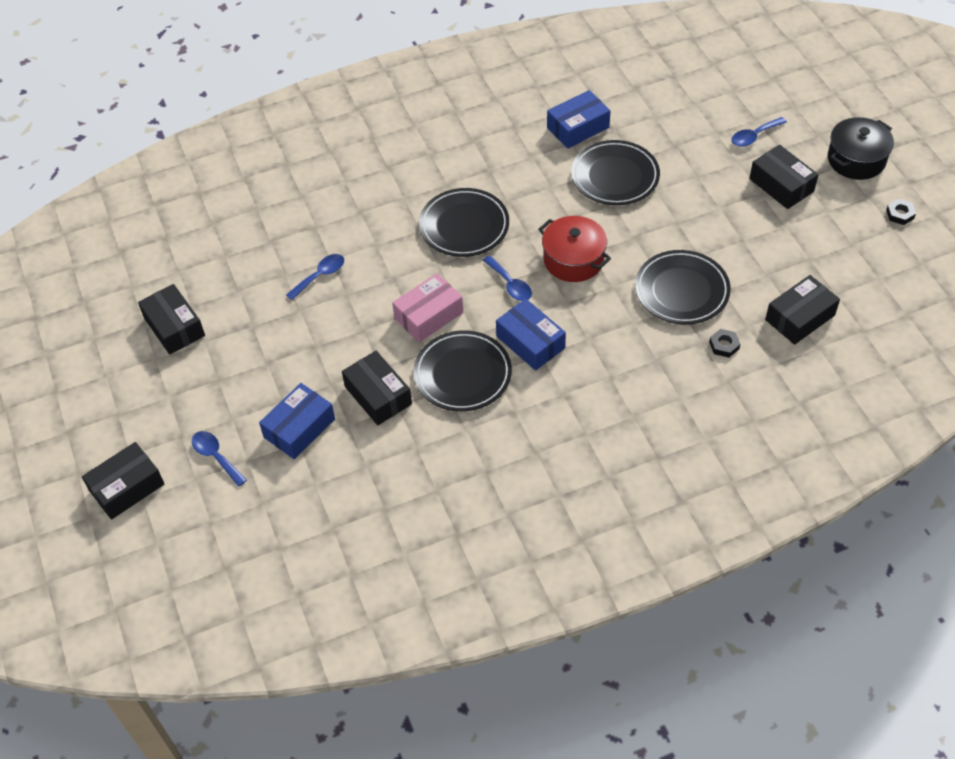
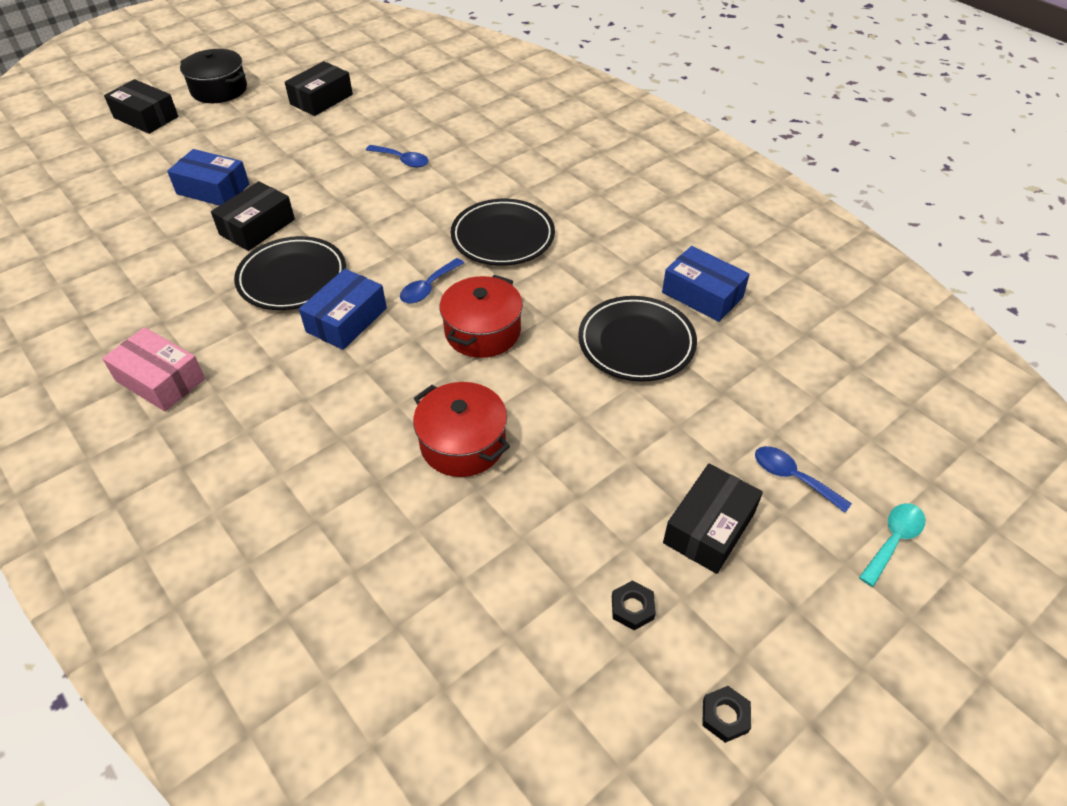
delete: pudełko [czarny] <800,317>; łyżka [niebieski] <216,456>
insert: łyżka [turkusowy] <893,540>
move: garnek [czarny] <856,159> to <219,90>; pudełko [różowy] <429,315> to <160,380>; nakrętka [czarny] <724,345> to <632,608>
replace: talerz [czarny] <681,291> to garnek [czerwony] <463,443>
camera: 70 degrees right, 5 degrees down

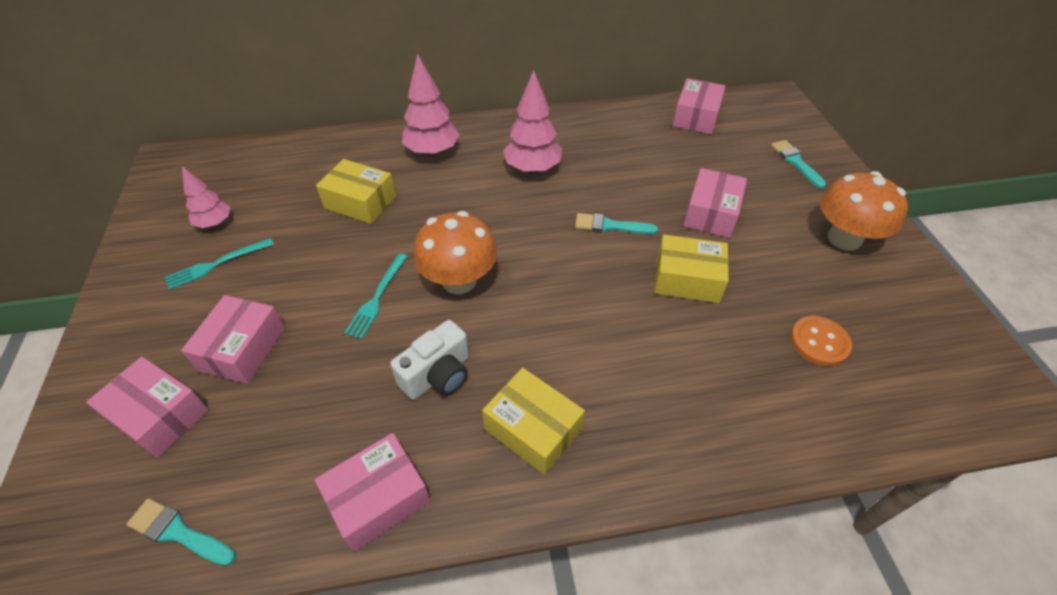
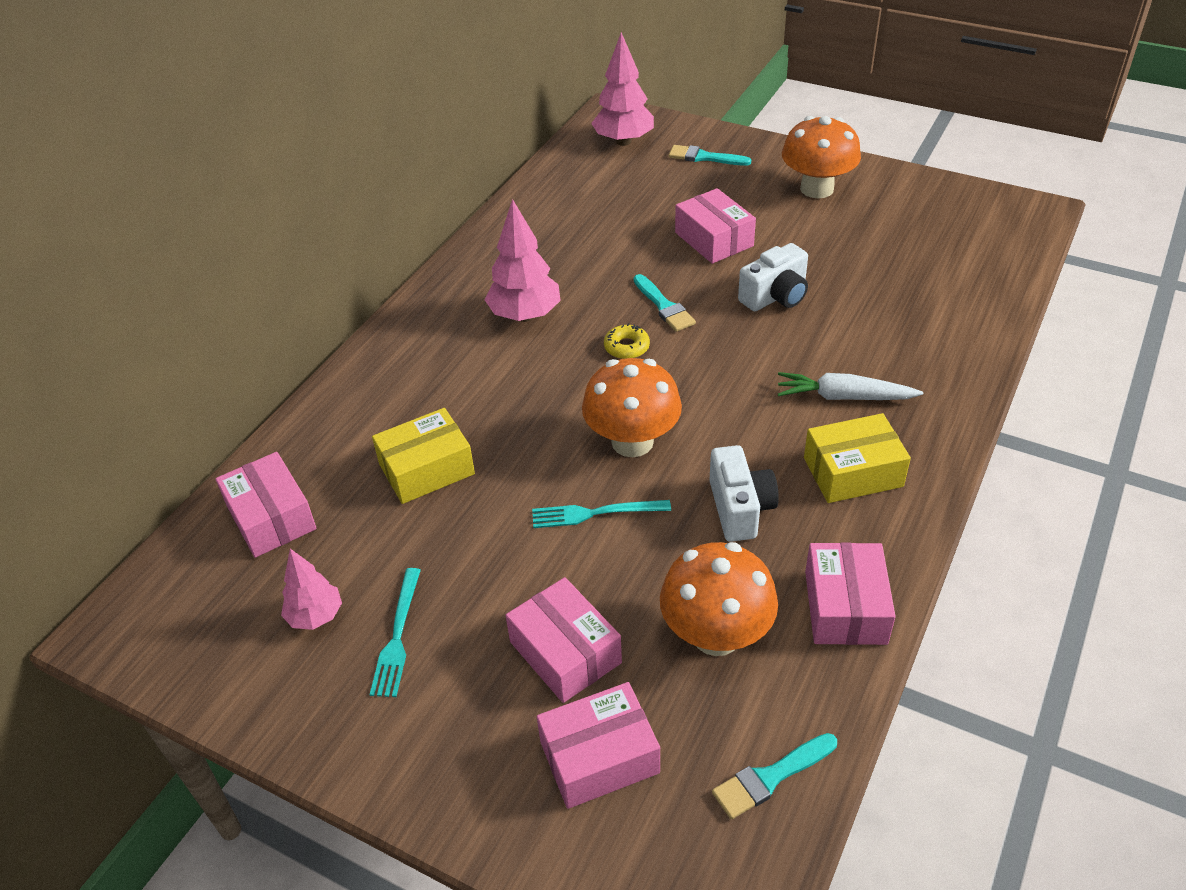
delete: guzik [pomarańczowy] <819,342>
insert: donut [żółty] <626,347>; marchewka [biały] <843,397>; grzyb [pomarańczowy] <716,635>
move: drzewko [różowy] <432,151> to <623,141>; pudełko [różowy] <696,117> to <271,517>
replace: pudełko [żółty] <687,279> to aparat fotograficzny [biały] <775,296>
rotate: pędzel [turkusowy] <610,226> = <664,306> 75 degrees counterclockwise; widelec [turkusowy] <377,298> = <595,513> 120 degrees clockwise
camera: 50 degrees left, 5 degrees down

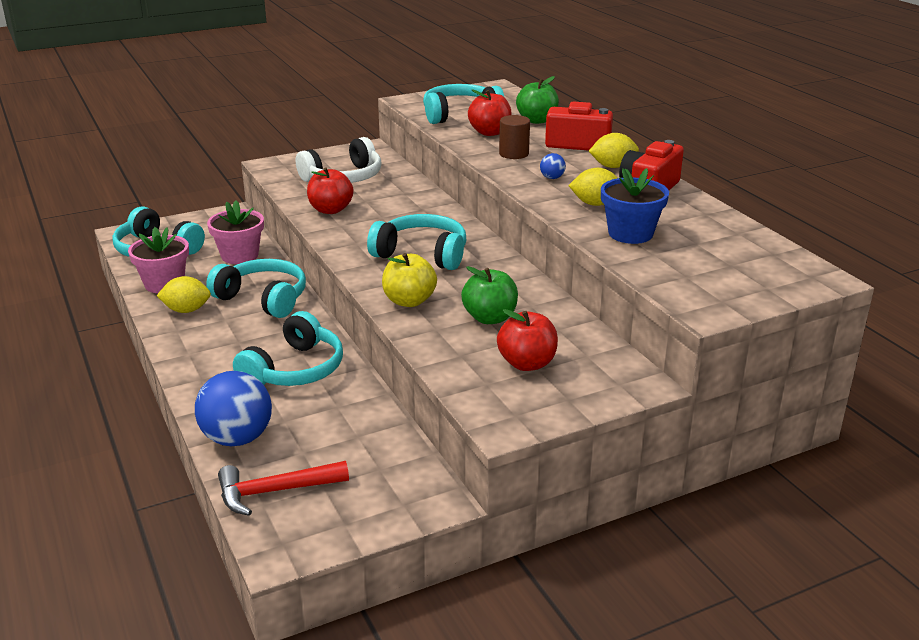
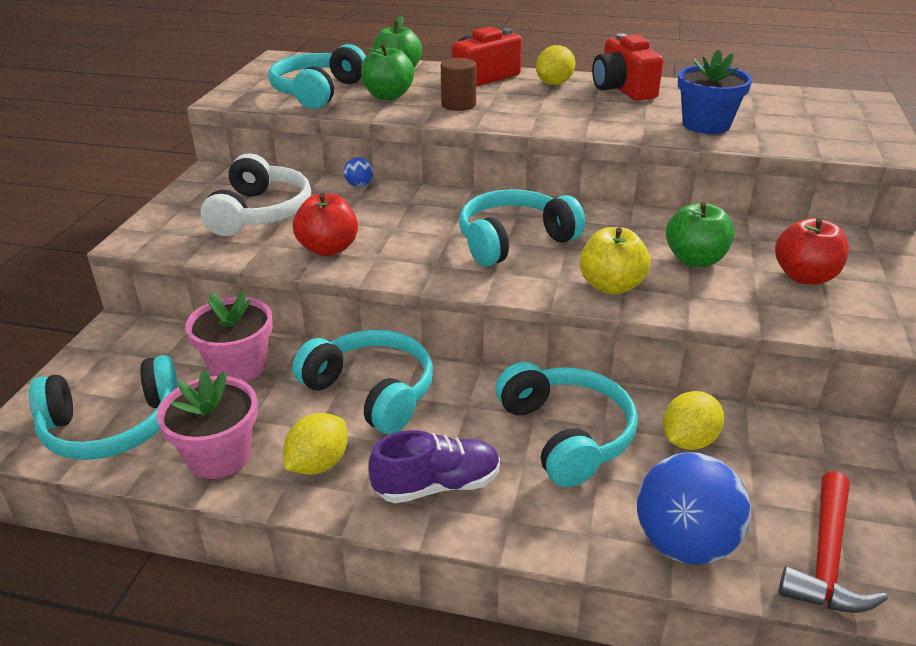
insert: but [fioletowy] <437,485>
move: piłka [niebieski] <552,178> to <359,185>; cytryna [żółty] <595,204> to <688,440>
recolor: jabłko [czerwony] <490,132> to jabłko [zielony] <388,96>
rotate: słuchawki [turkusowy] <263,298> = <372,392> 60 degrees clockwise
camera: 50 degrees left, 5 degrees up

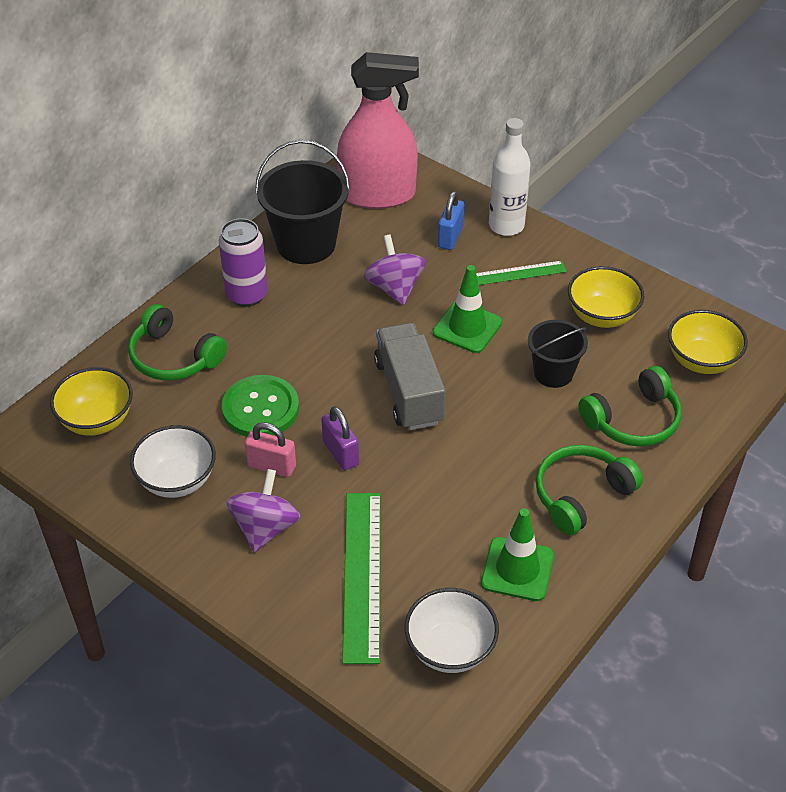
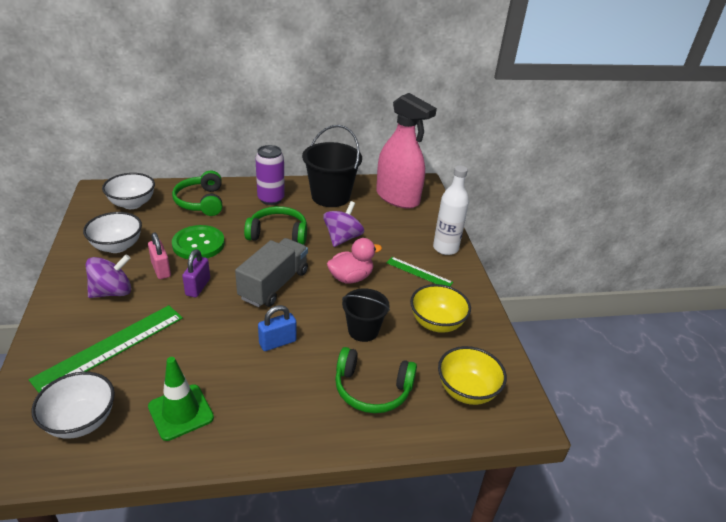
move: kłódka [niebieski] <450,237> to <277,342>; słuchawki [zielony] <581,495> to <278,233>
replace: pachołek [zielony] <467,327> to kaczka [różowy] <351,278>
recolor: miska [żółty] <97,420> to miska [biały] <132,204>
camera: 40 degrees right, 10 degrees down

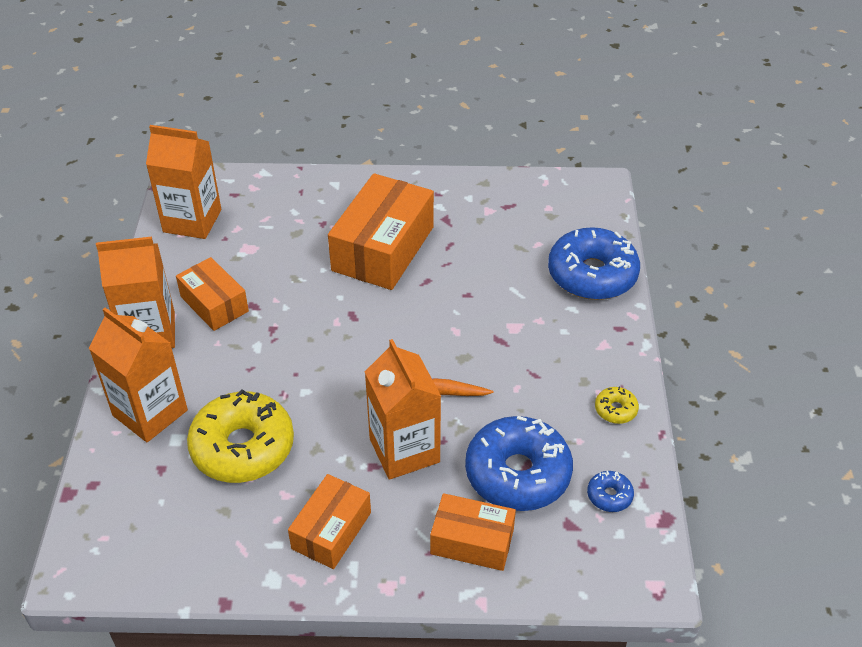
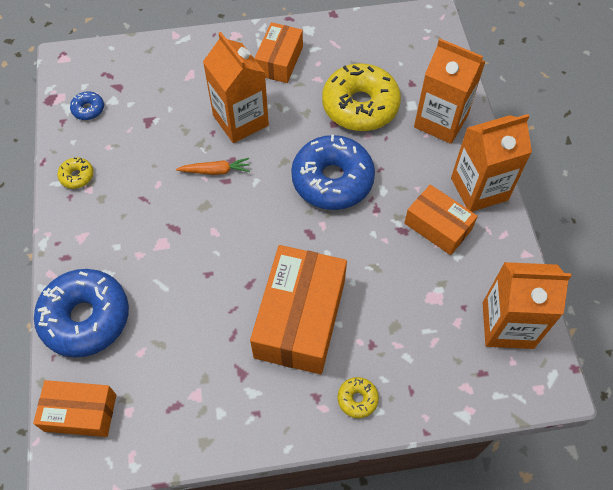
insert: donut [żółty] <357,399>
move: donut [niebieski] <517,473> to <332,180>; pudełko [pomarańczowy] <472,541> to <80,412>
camera: 170 degrees right, 15 degrees up

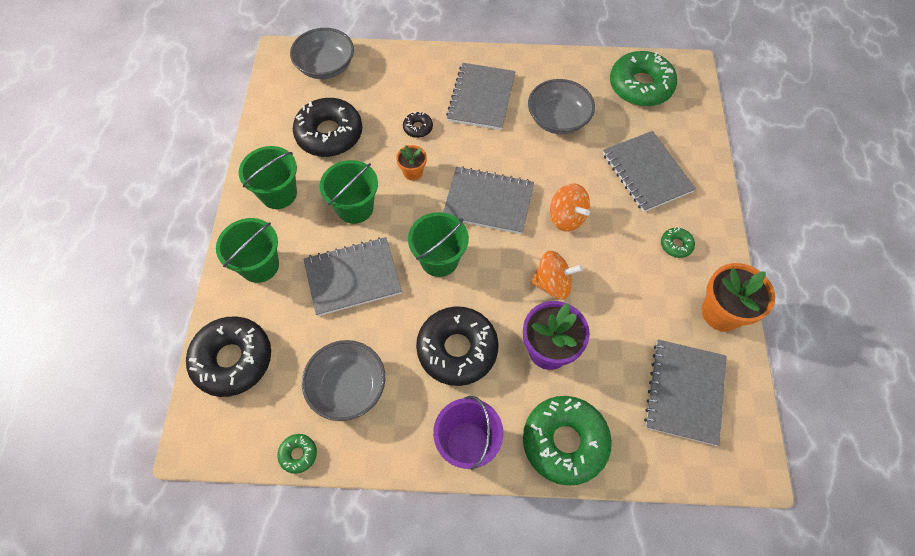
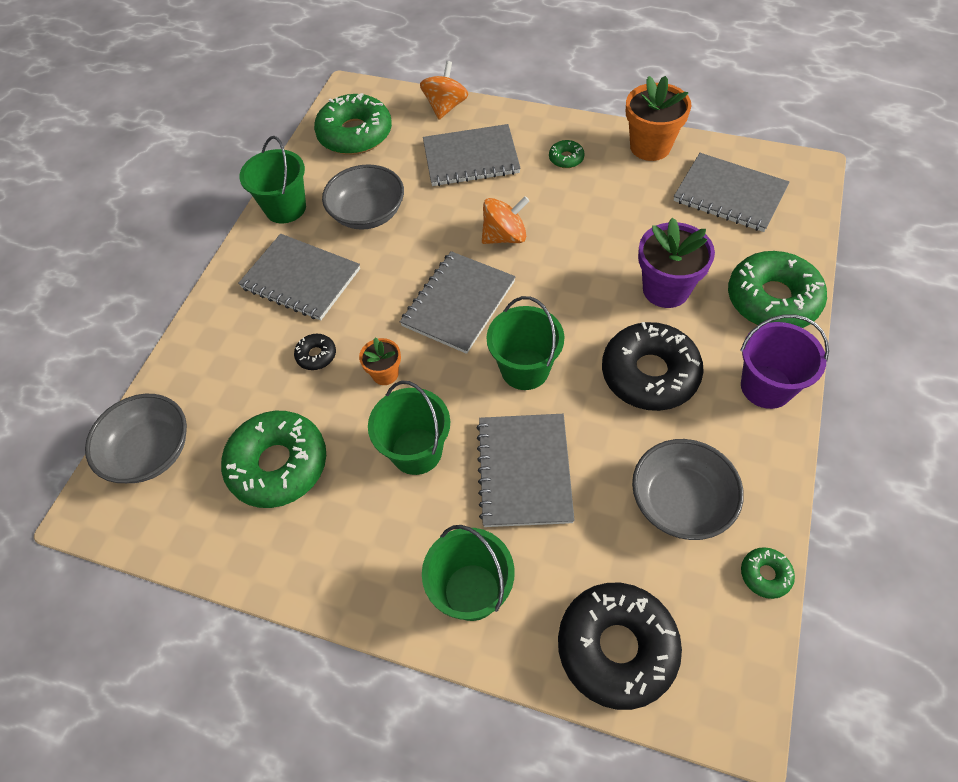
move: wiadro [zielony] <278,194> to <285,208>; bączek [pomarańczowy] <553,284> to <445,107>
recolor: donut [czarny] <329,134> to donut [zielony] <278,465>
camera: 70 degrees left, 5 degrees down

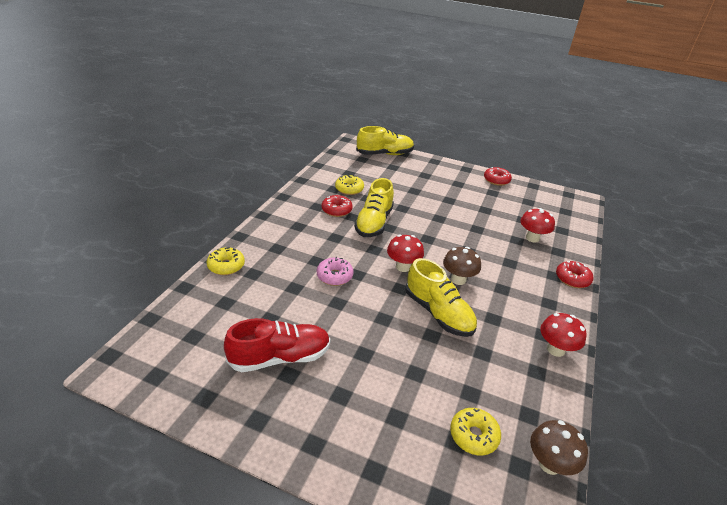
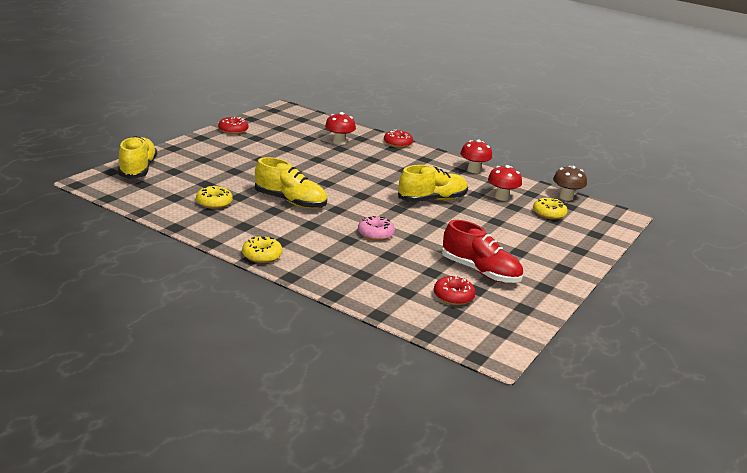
delete: grzyb [brązowy] <458,279>
move: donut [czerwony] <336,210> to <453,296>; grzyb [czerwony] <403,267> to <501,197>; donut [żółty] <226,266> to <262,256>
rotate: but [czerwony] <280,357> = <480,271> 135 degrees clockwise
camera: 80 degrees left, 10 degrees down

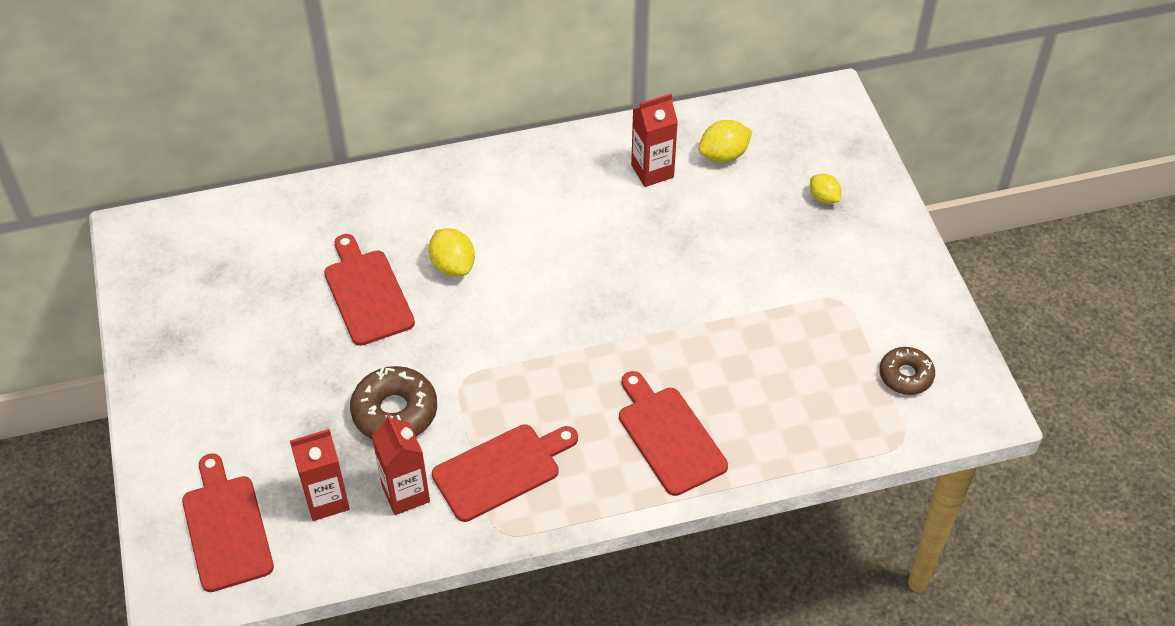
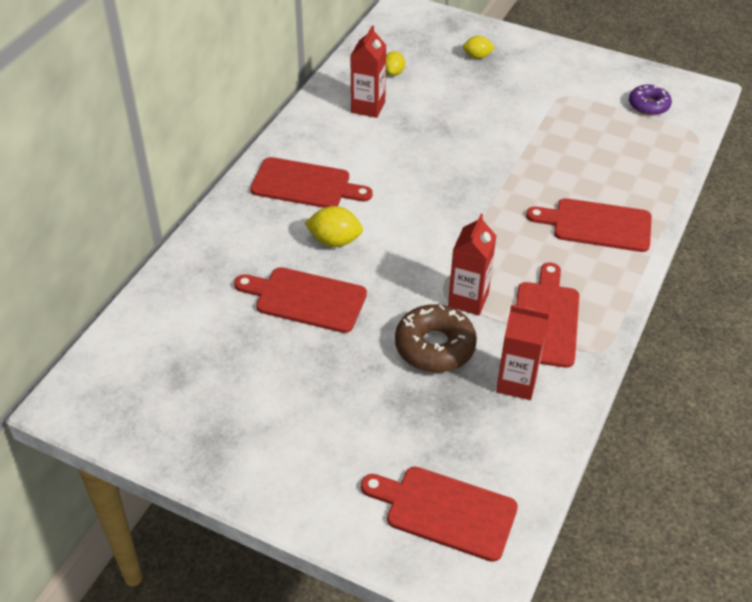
insert: deska do krojenia [czerwony] <305,184>
move: karton mleka [czerwony] <326,500> to <468,300>
recolor: donut [brązowy] <905,376> to donut [fioletowy] <648,105>
resize: cytryna [żółty] <723,155> = <393,73> x0.66
camera: 50 degrees left, 5 degrees down

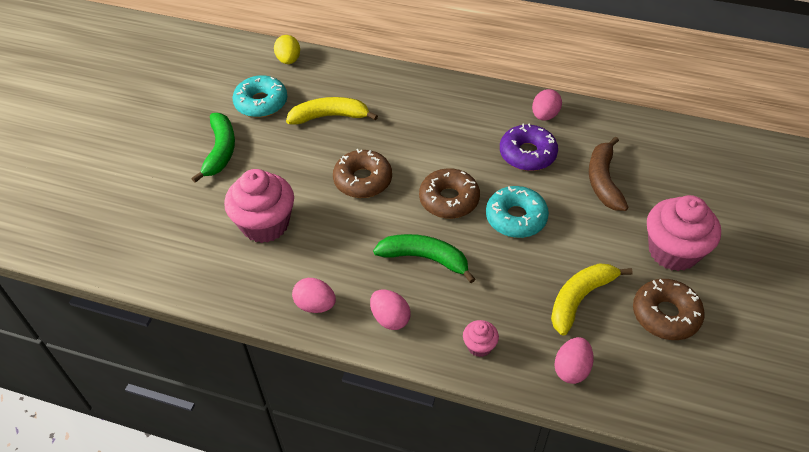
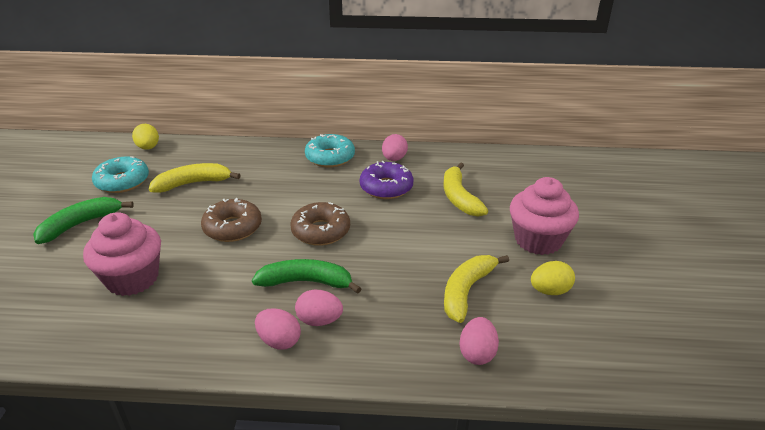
delete: muffinka [różowy] <479,346>
move: donut [turkusowy] <516,218> to <330,157>; jajko [różowy] <315,305> to <319,320>
replace: donut [brązowy] <665,315> to jajko [żółty] <550,291>
recolor: banan [brązowy] <603,181> to banan [żółty] <459,197>
rotate: banan [zielony] <220,151> = <80,224> 120 degrees counterclockwise
camera: 15 degrees left, 15 degrees down

